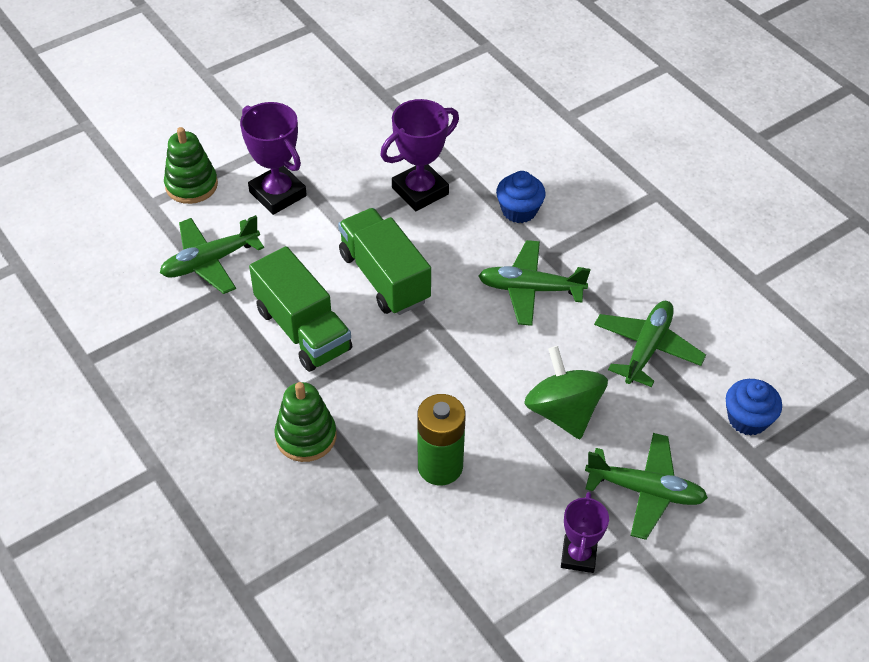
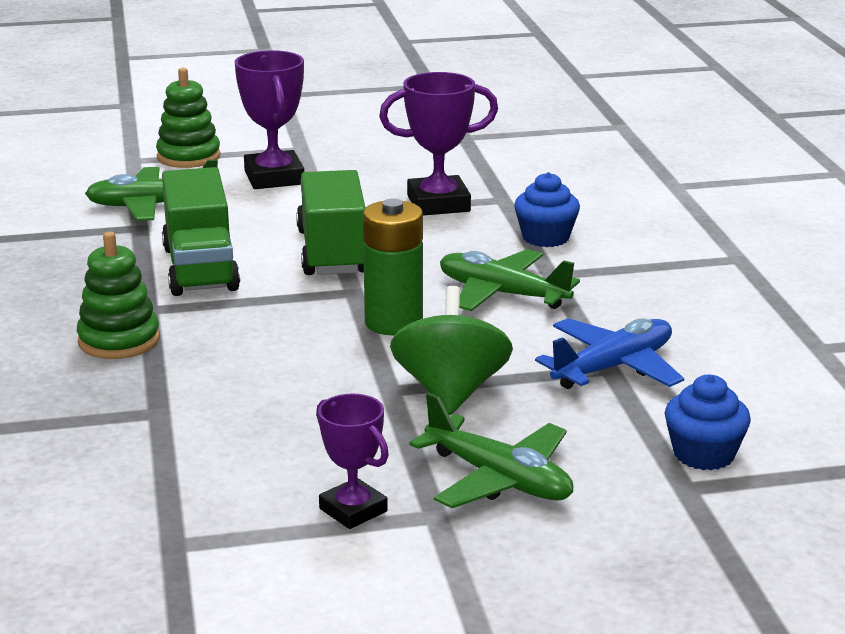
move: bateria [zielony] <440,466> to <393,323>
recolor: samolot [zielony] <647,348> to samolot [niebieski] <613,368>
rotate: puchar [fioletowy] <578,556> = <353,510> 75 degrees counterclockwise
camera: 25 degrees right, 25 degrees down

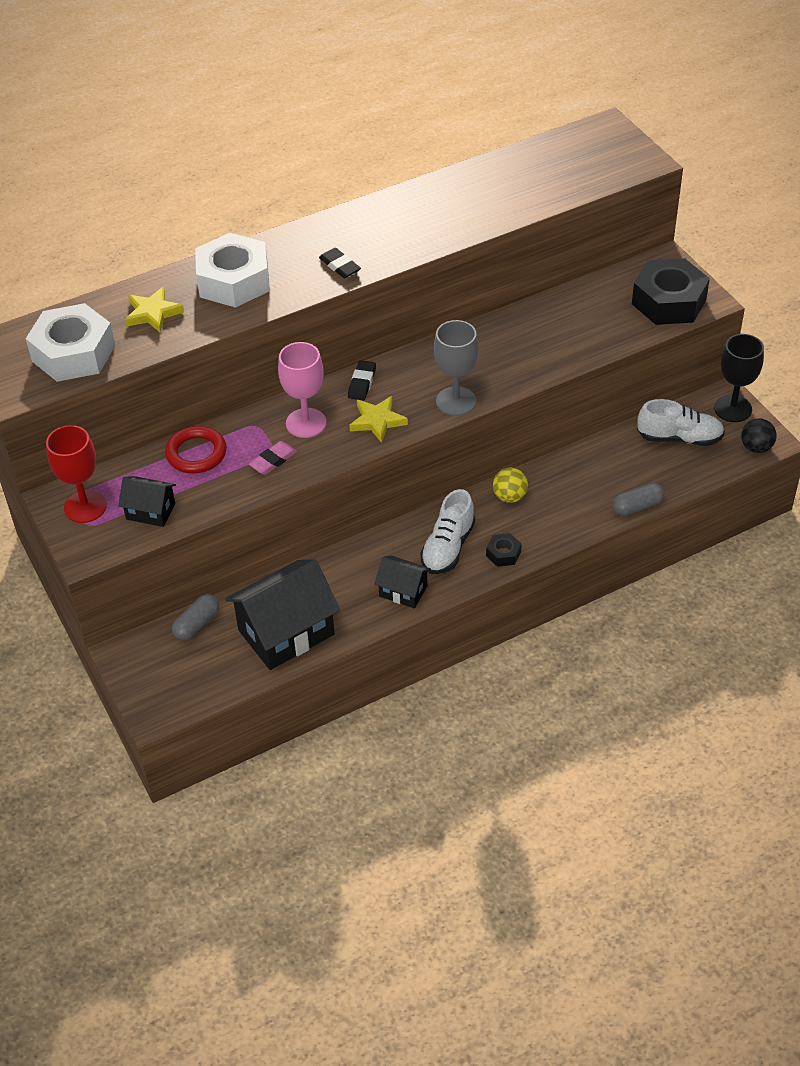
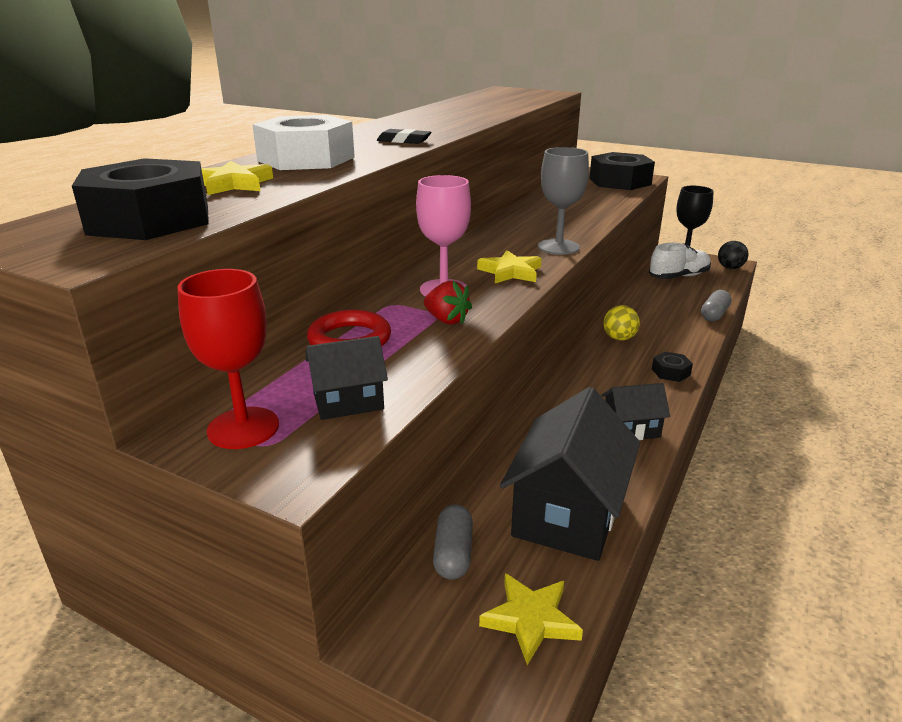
delete: gumka do mazania [czarny] <362,383>; but [biały] <448,547>
insert: gwiazda [żółty] <530,620>
replace: gumka do mazania [różowy] <273,460> to truskawka [czerwony] <446,320>
recolor: nakrętka [biały] <73,353> to nakrętka [czarny] <150,219>
camera: 35 degrees left, 20 degrees down

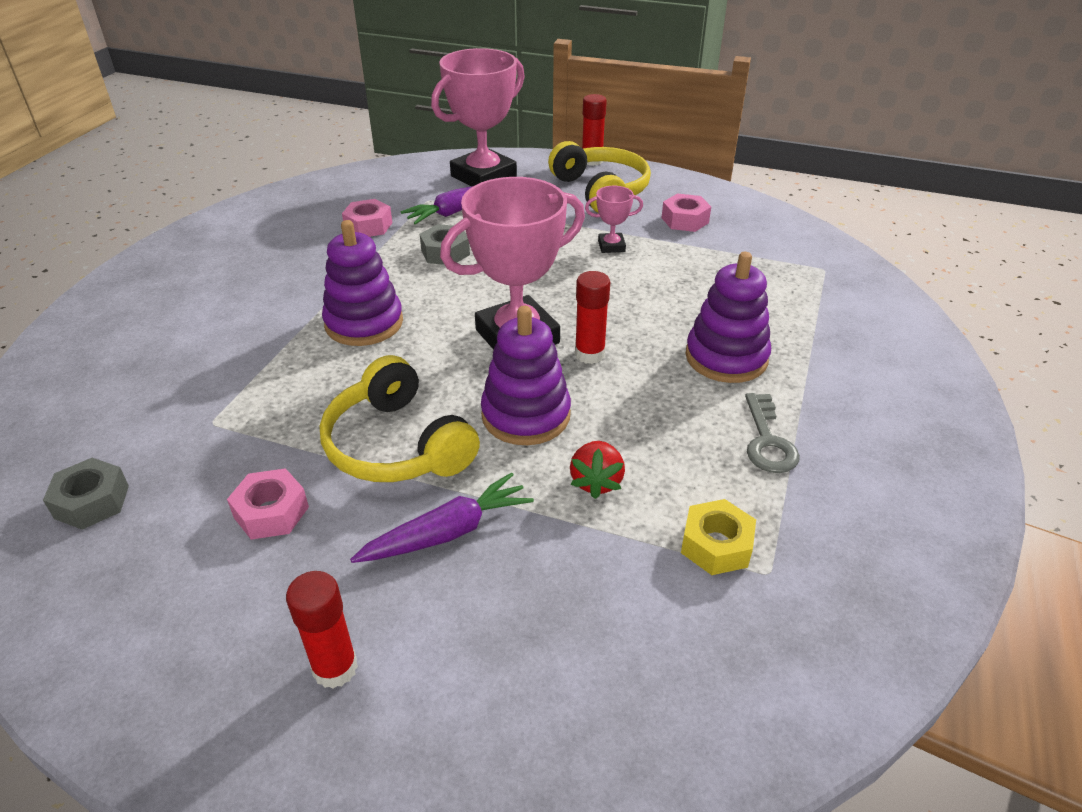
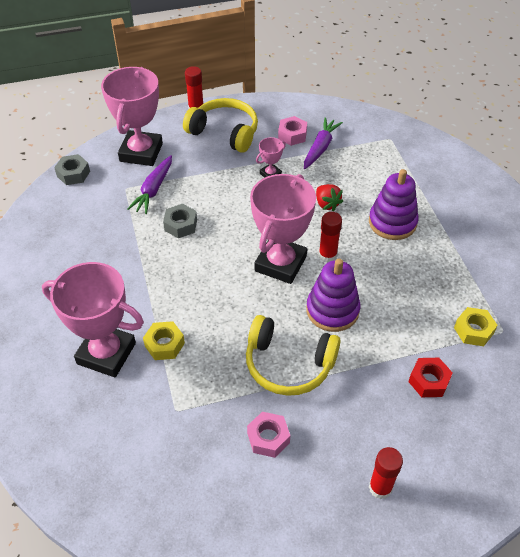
delete: nakrętka [różowy] <368,226>; zabawka nakładanka [fioletowy] <364,323>; klucz [szary] <767,441>
insert: puchar [różowy] <106,353>; nakrętka [żółty] <164,344>; nakrętka [czerwony] <428,381>
move: truskawka [czerwony] <596,481> to <327,204>; nakrętka [szary] <92,502> to <73,174>; marchewka [fioletowy] <447,532> to <320,148>
camera: 35 degrees left, 10 degrees up

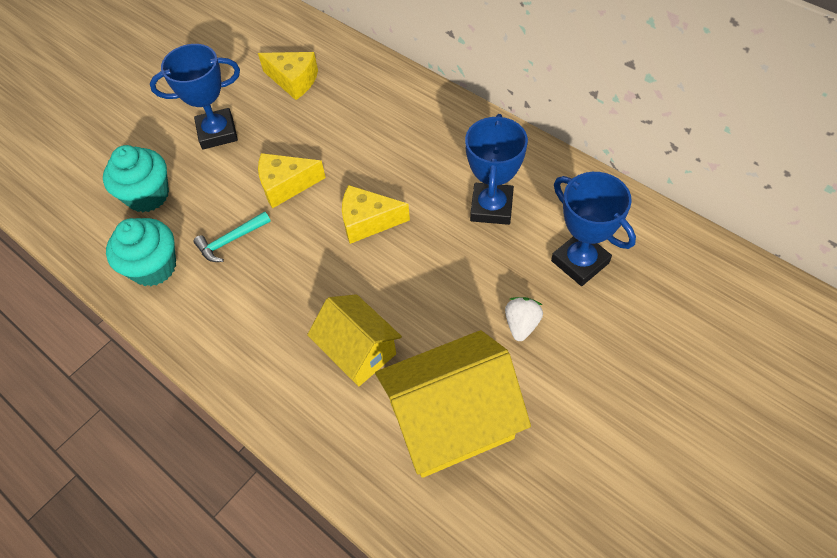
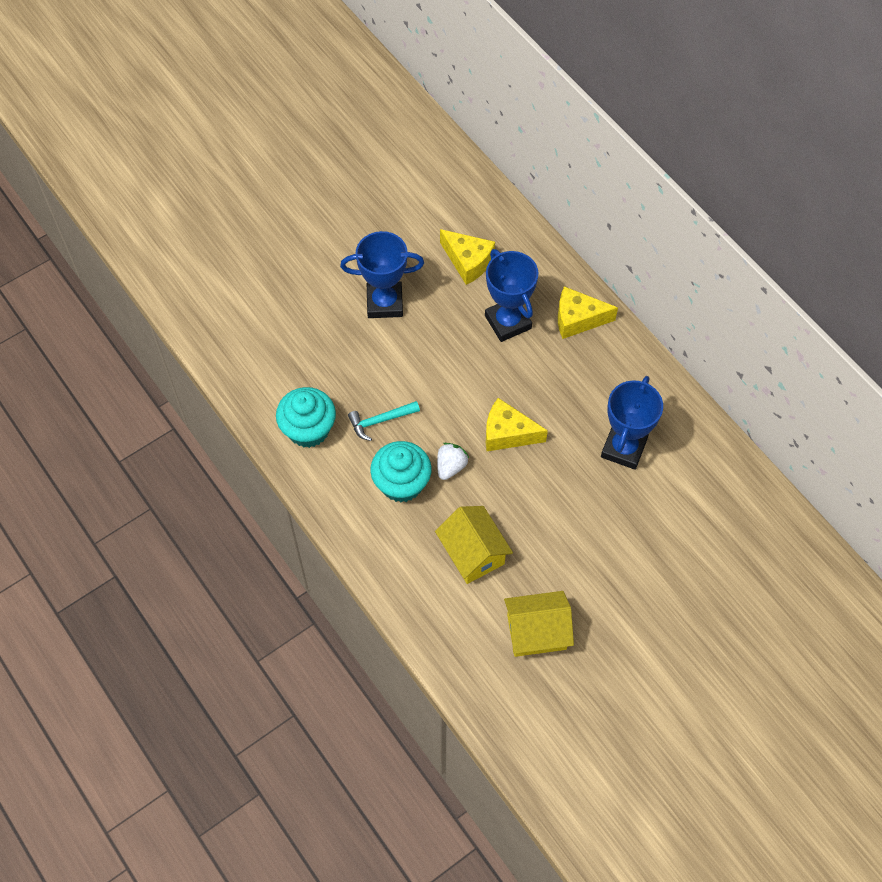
move: muffinka [turkusowy] <148,195> to <401,483>; ser [żółty] <286,185> to <578,319>; puchar [niebieski] <580,262> to <508,322>; truskawka [biały] <521,324> to <450,466>
resize: domek [żółty] <451,420> = <536,632> x0.63
camera: 10 degrees right, 5 degrees up

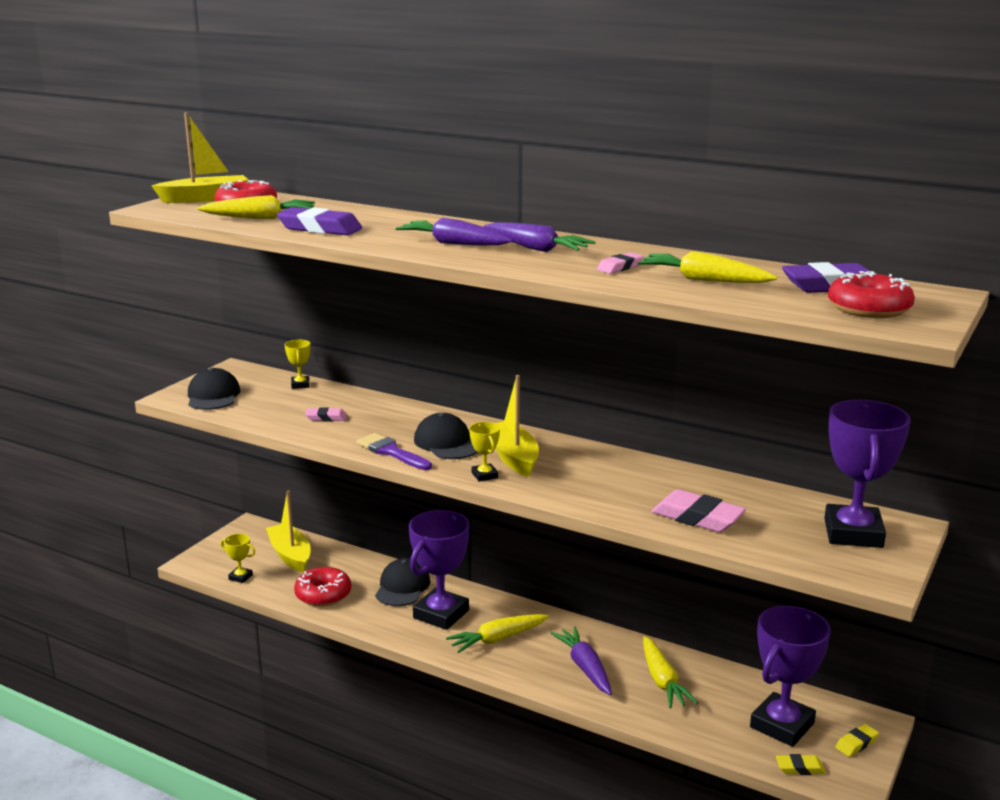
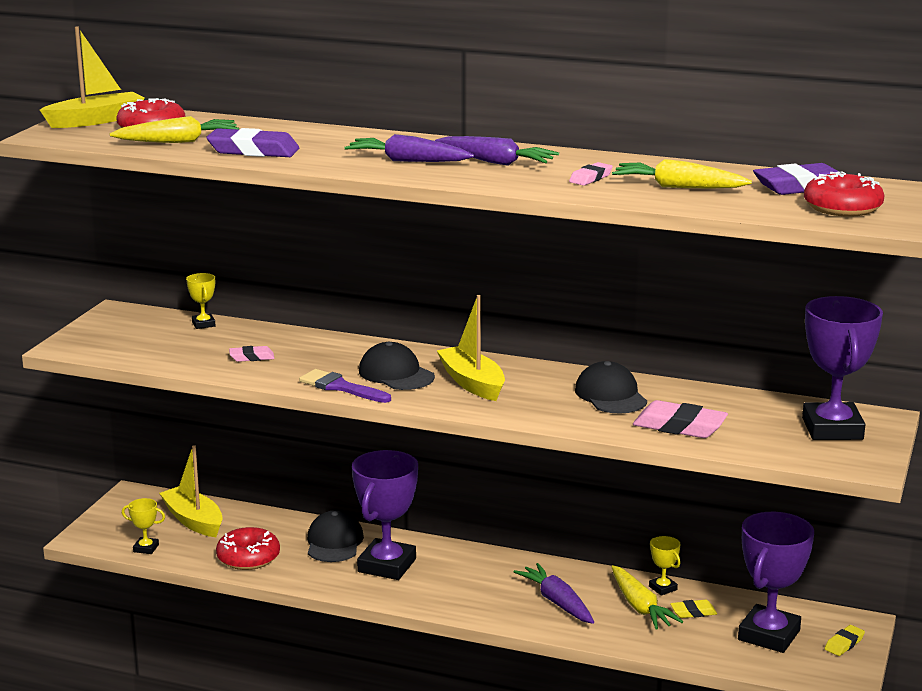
delete: marchewka [żółty] <497,639>
move: czapka [czarny] <213,396> to <610,395>; puchar [żółty] <484,475> to <663,588>; gumka do mazania [żółty] <800,768> to <693,612>
camera: 10 degrees left, 0 degrees up

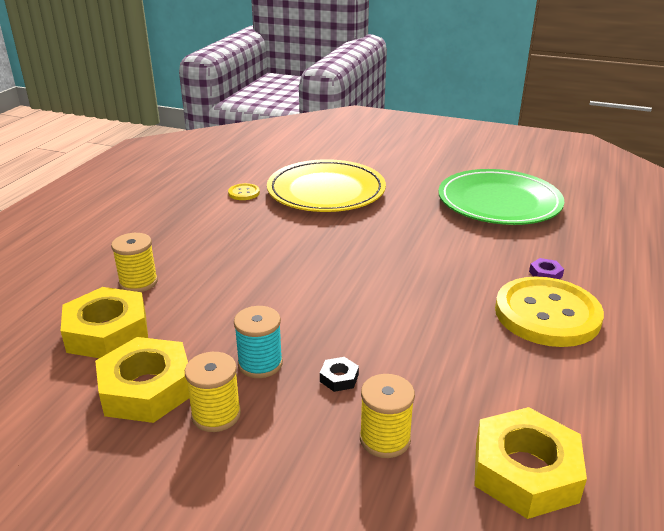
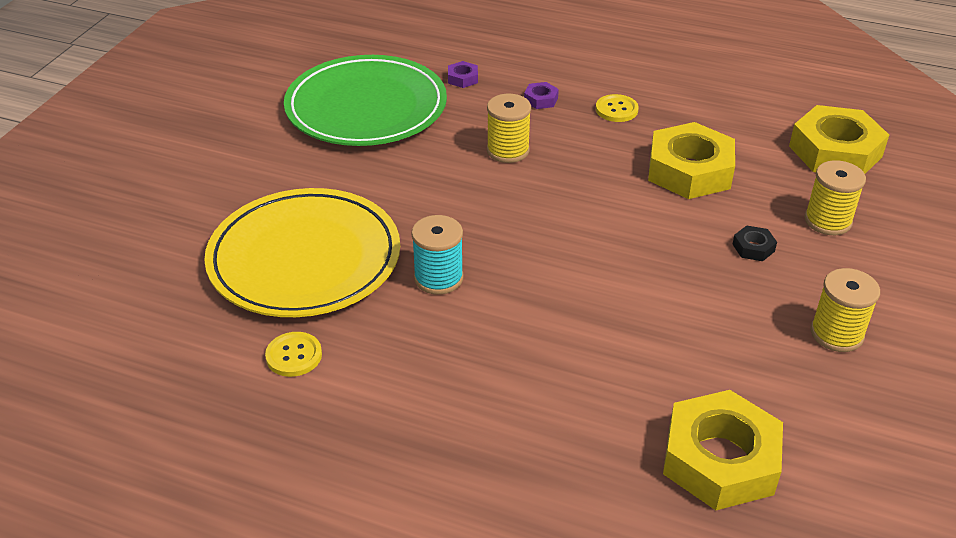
insert: nakrętka [fioletowy] <463,78>
move: szpulka [żółty] <138,282> to <508,150>; szpulka [turkusowy] <260,364> to <438,278>; nakrętka [żółty] <146,389> to <689,171>
resize: guzik [żółty] <547,314> = <616,110> x0.41
camera: 90 degrees left, 10 degrees up

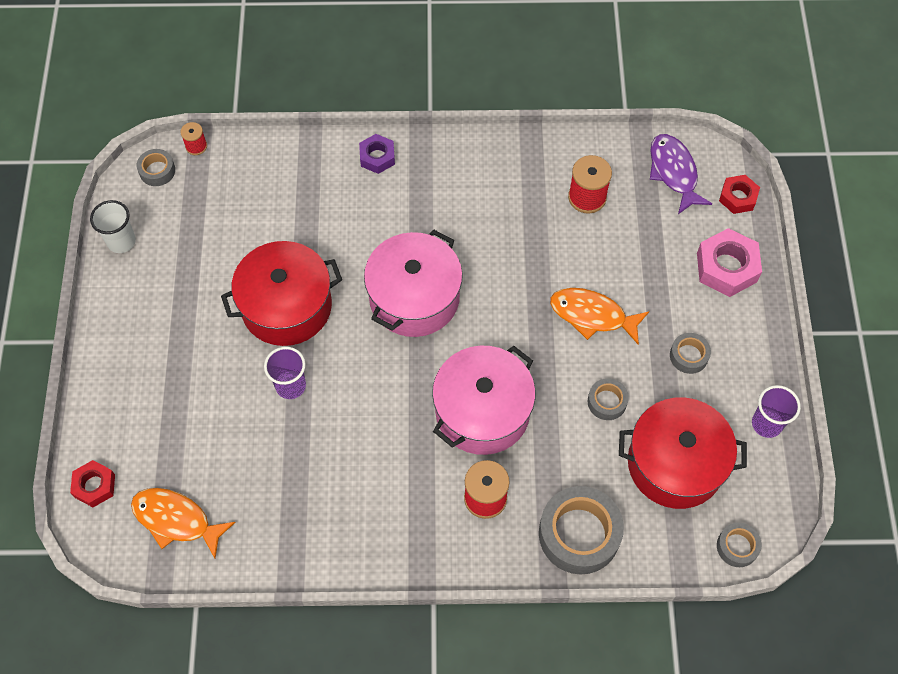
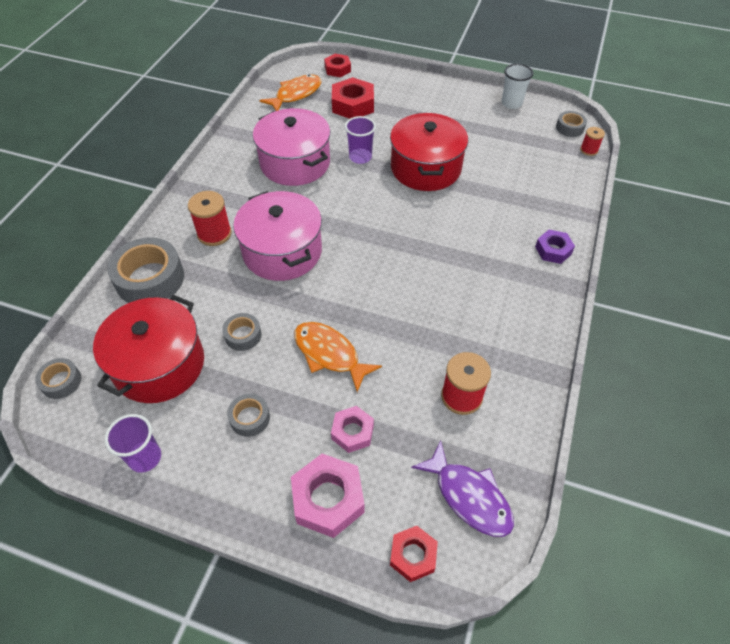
insert: nakrętka [czerwony] <353,105>; nakrętka [różowy] <352,432>
move: garnek [różowy] <414,298> to <295,163>
rotate: ryba [fioletowy] <674,172> = <469,496> 45 degrees clockwise; ryba [pomarańczowy] <592,315> = <329,354> 90 degrees counterclockwise
camera: 110 degrees right, 10 degrees down

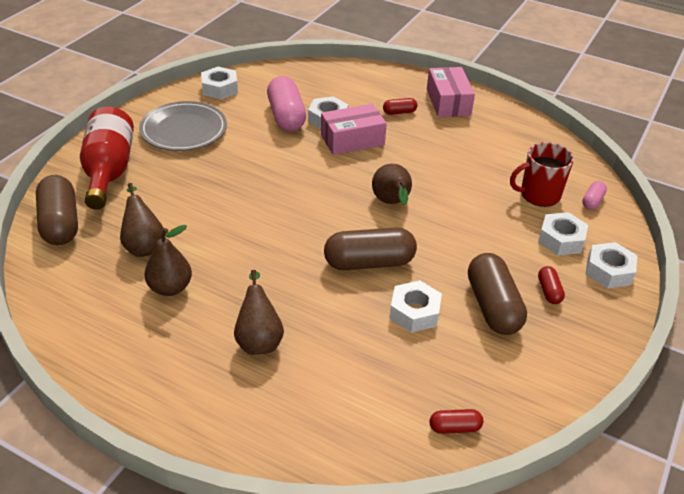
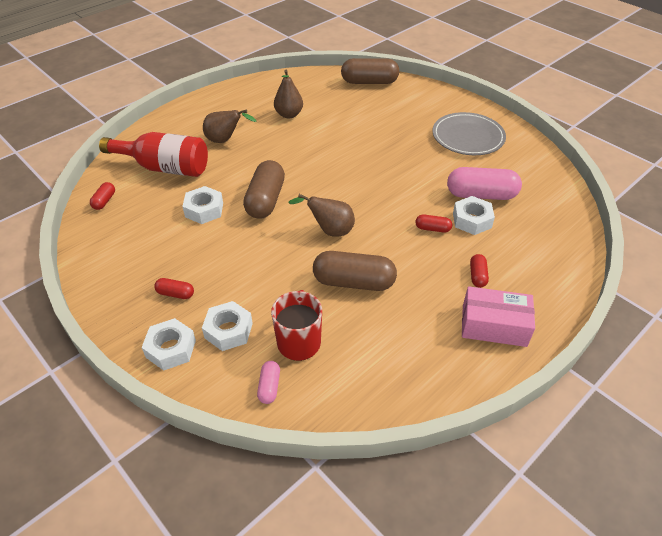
delete: nakrętka [biały] <219,88>; gruszka [brązowy] <144,245>
move: butelka [czerwony] <108,171> to <164,167>; kapsułka [brązowy] <492,306> to <354,282>
replace: pudełko [różowy] <352,140> to kapsułka [czerwony] <432,229>
rotate: kapsułka [różowy] <592,201> = <269,387> 45 degrees clockwise
camera: 110 degrees right, 5 degrees up

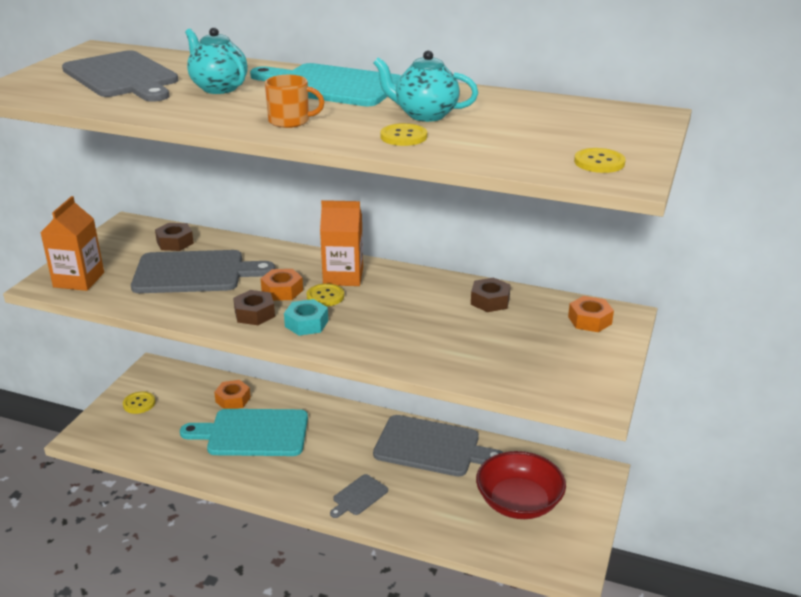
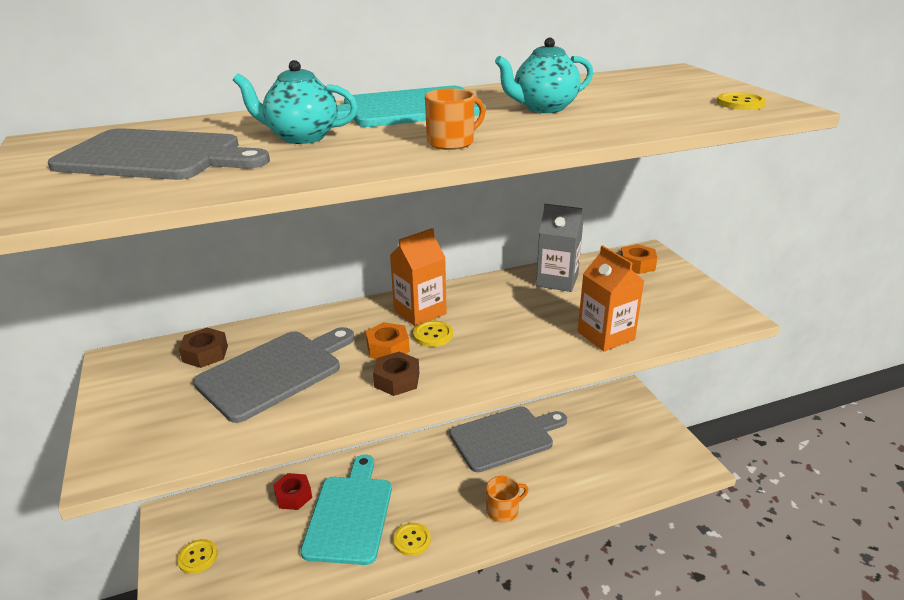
delete: nakrętka [turkusowy] <306,323>; miska [czerwony] <518,502>
move: guzik [żółty] <403,136> to <412,540>; karton mleka [pomarańczowy] <79,280> to <606,335>
replace: nakrętka [brązowy] <490,301> to karton mleka [szary] <557,280>; deska do krojenia [szary] <358,496> to kubek [pomarańczowy] <503,510>
recolor: nakrętka [pomarańczowy] <233,399> to nakrętka [czerwony] <293,496>
rotate: deska do krojenia [turkusowy] <253,433> = <350,514> 135 degrees clockwise
camera: 40 degrees left, 0 degrees up

